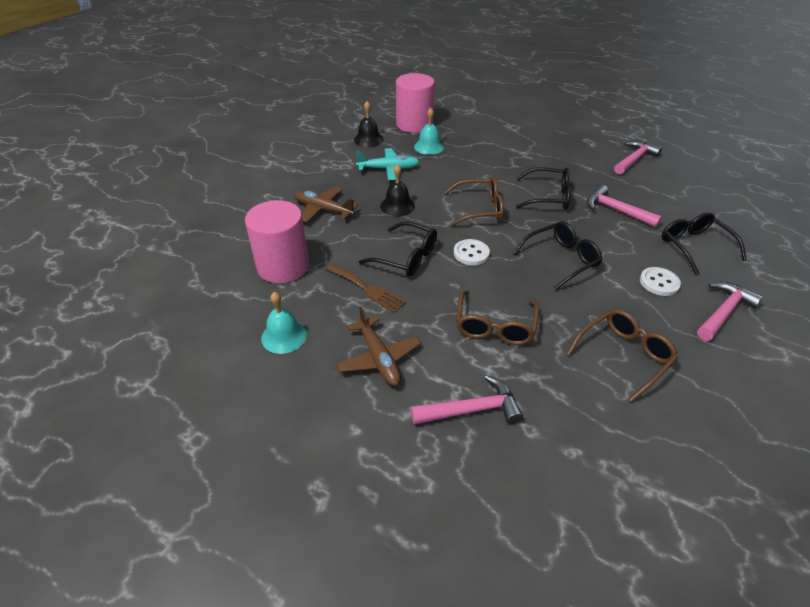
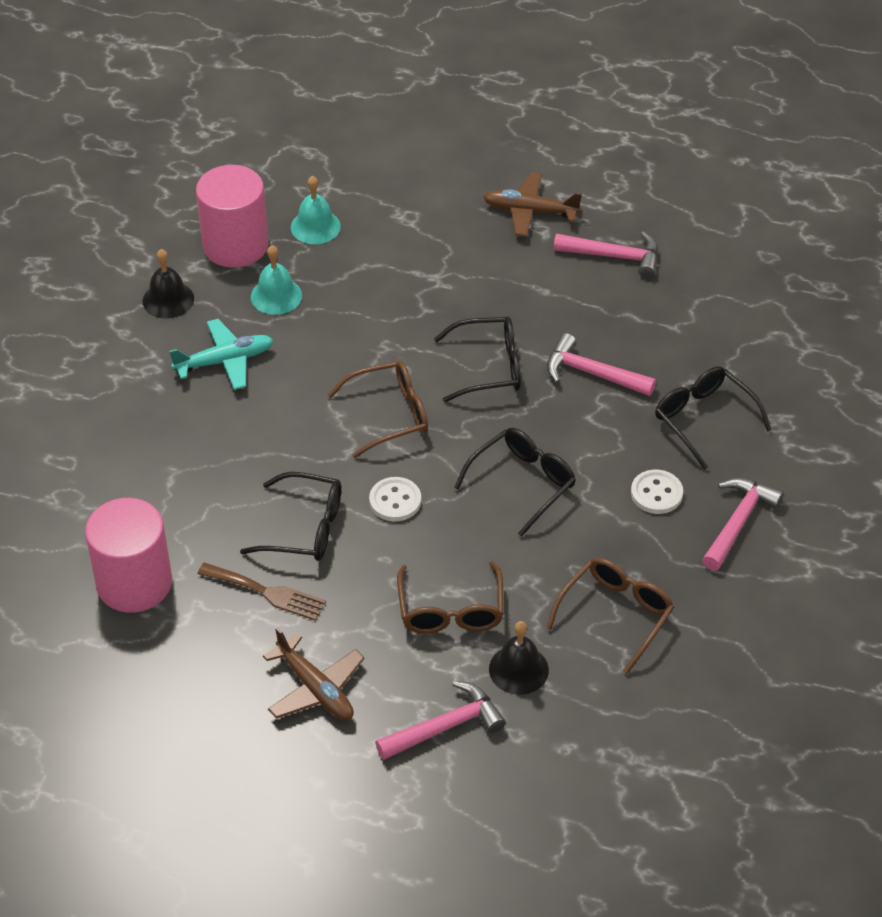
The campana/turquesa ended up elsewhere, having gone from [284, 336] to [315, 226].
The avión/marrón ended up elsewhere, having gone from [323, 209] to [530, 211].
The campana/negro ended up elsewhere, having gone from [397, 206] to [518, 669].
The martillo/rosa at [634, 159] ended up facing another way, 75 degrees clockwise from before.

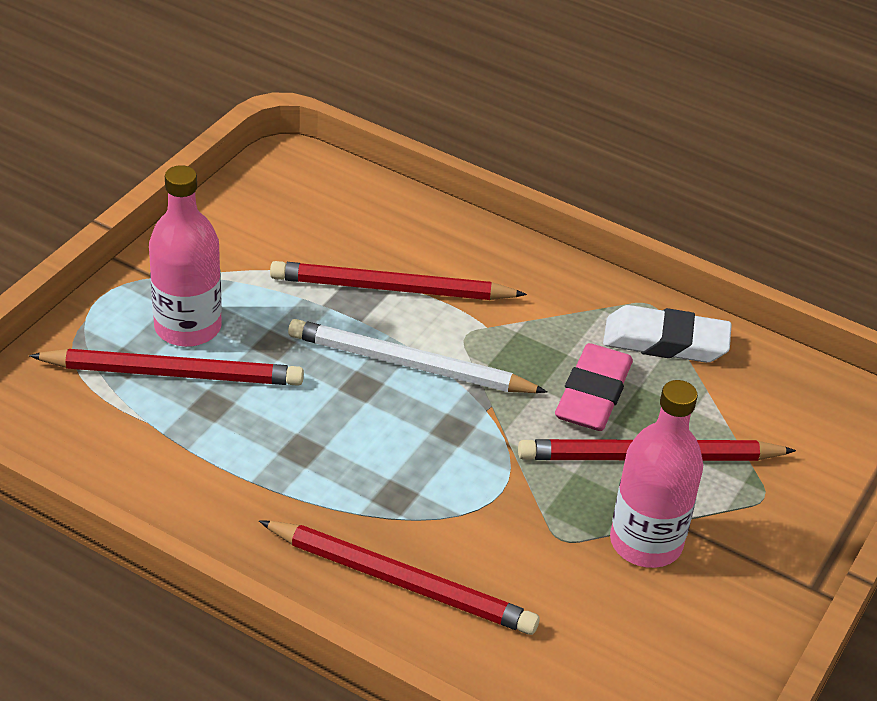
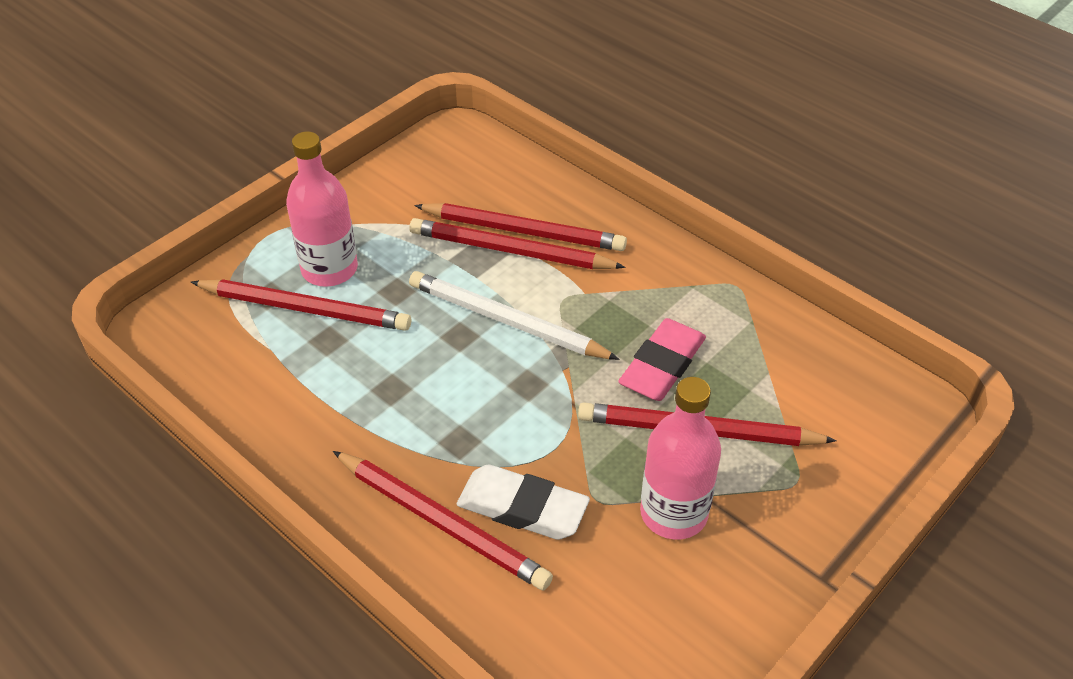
The second view gained the lápiz/rojo at [523, 231].
The goma de borrar/blanco ended up elsewhere, having gone from [665, 342] to [522, 508].

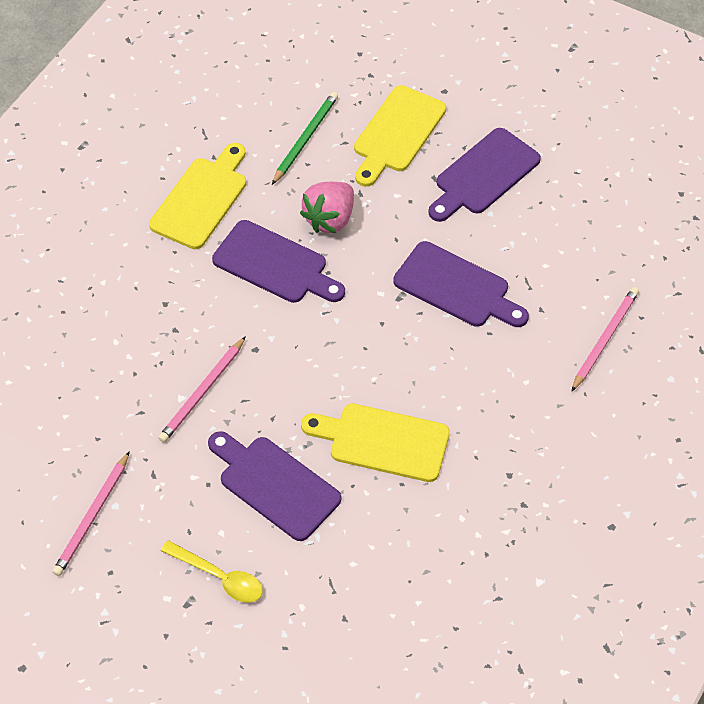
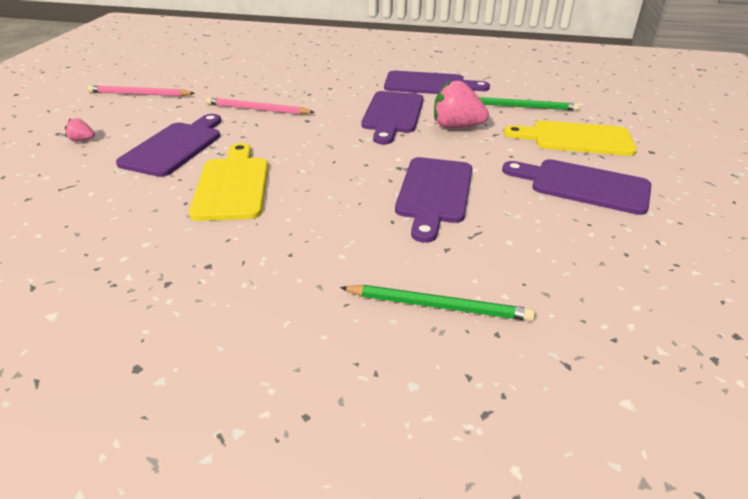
Where the cuchara/amarillo stood at [219, 577], the fresa/rosa came to stand at [82, 140].
What was the tabla de cortar/amarillo at [201, 199] turned into the tabla de cortar/morado at [429, 84].
What was the lápiz/rosa at [605, 339] turned into the lápiz/verde at [439, 306].

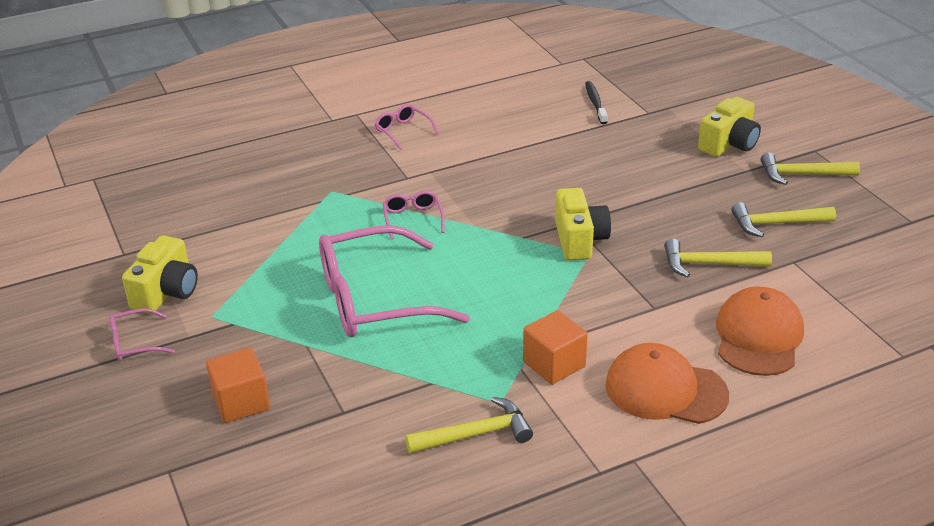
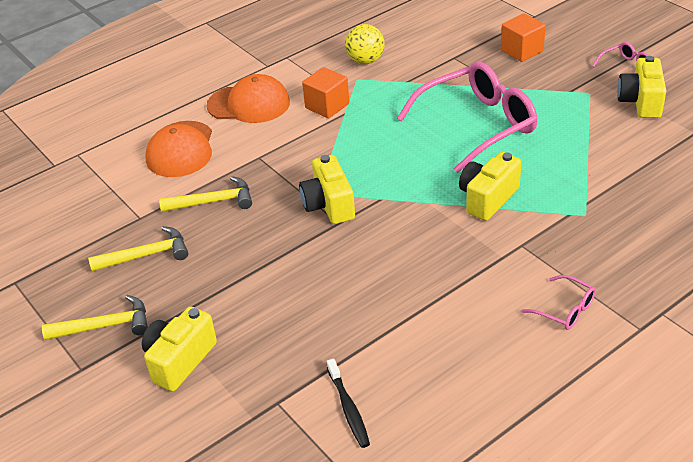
Where the gafas/rosa stood at [413, 219], the cámara/amarillo came to stand at [488, 198].
Where the martillo/amarillo stood at [475, 434], the pelota/amarillo came to stand at [365, 61].

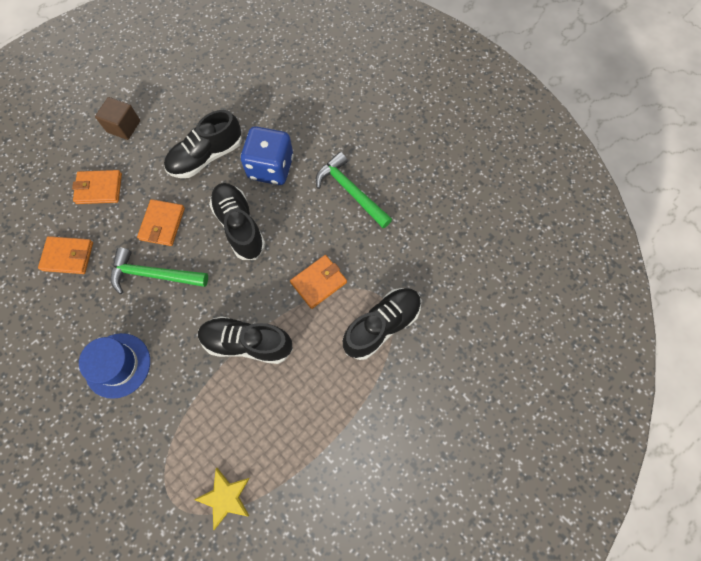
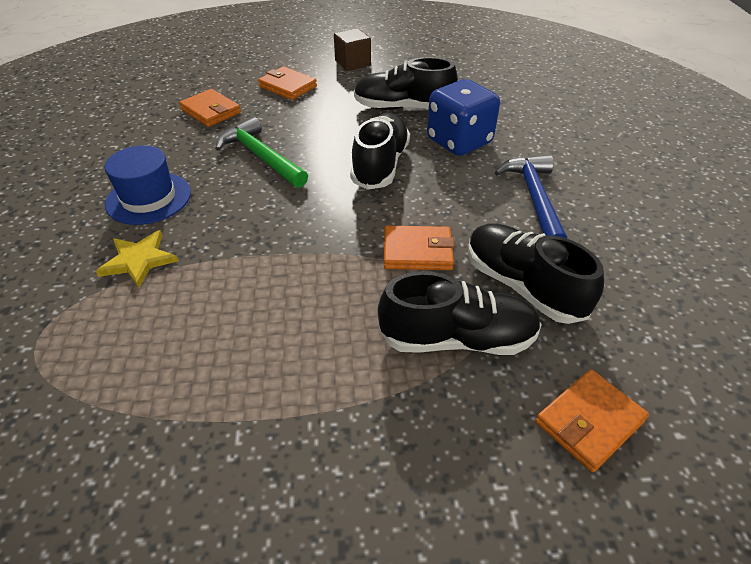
The cartera/naranja ended up elsewhere, having gone from [162, 224] to [589, 421].
The estrella/amarillo ended up elsewhere, having gone from [225, 497] to [139, 260].
The zapato/negro ended up elsewhere, having gone from [247, 343] to [522, 286].
What was the martillo/verde at [350, 191] turned into the martillo/azul at [534, 198].

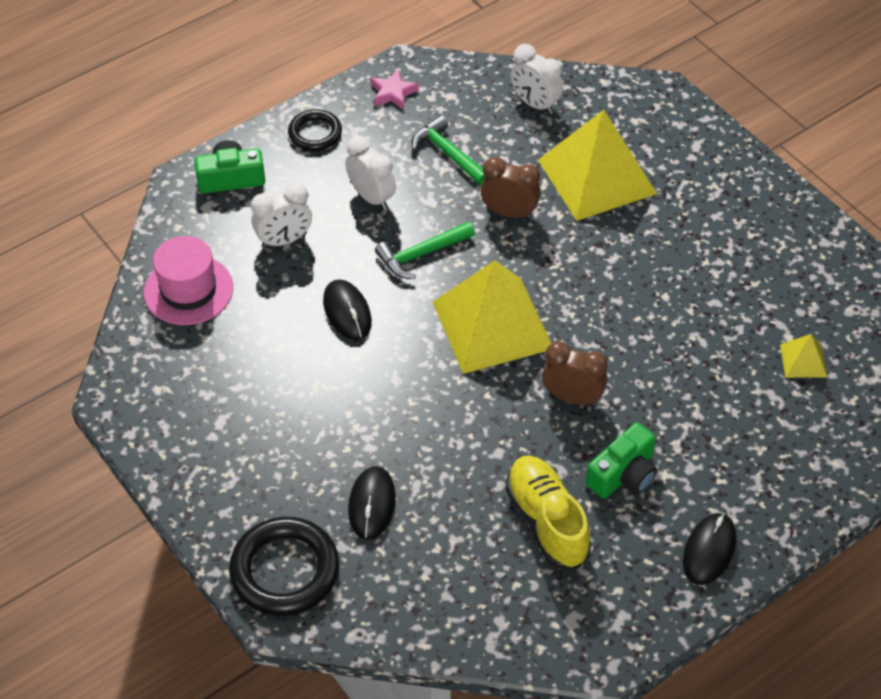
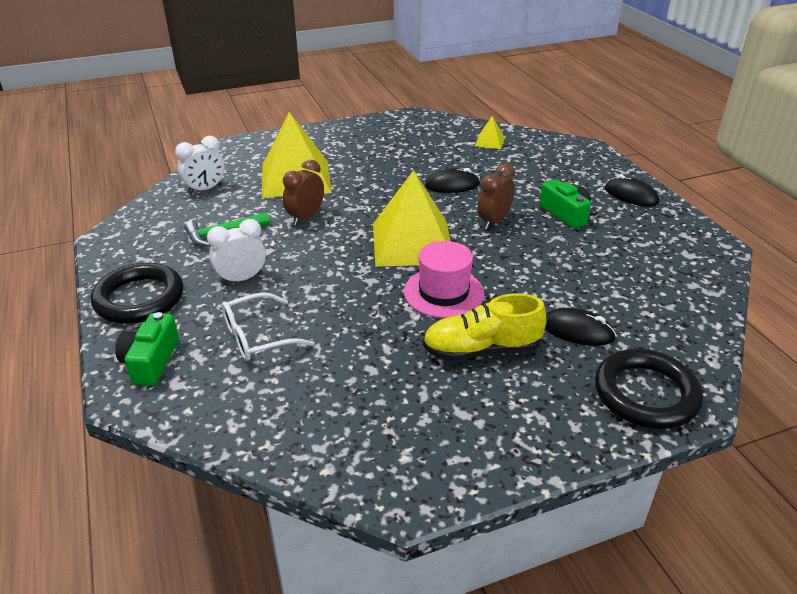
The second view lost the estrella/rosa at [393, 93].
The second view lost the martillo/verde at [421, 254].
The sombrero/rosa ended up elsewhere, having gone from [188, 290] to [443, 292].
The ratón/negro ended up elsewhere, having gone from [347, 312] to [452, 185].
The zapato/amarillo ended up elsewhere, having gone from [547, 521] to [481, 350].
Where the despertador/blanco stood at [284, 240], the gafas/blanco came to stand at [257, 337].
The size of the anillo/negro at [315, 133] changed by a factor of 1.67.

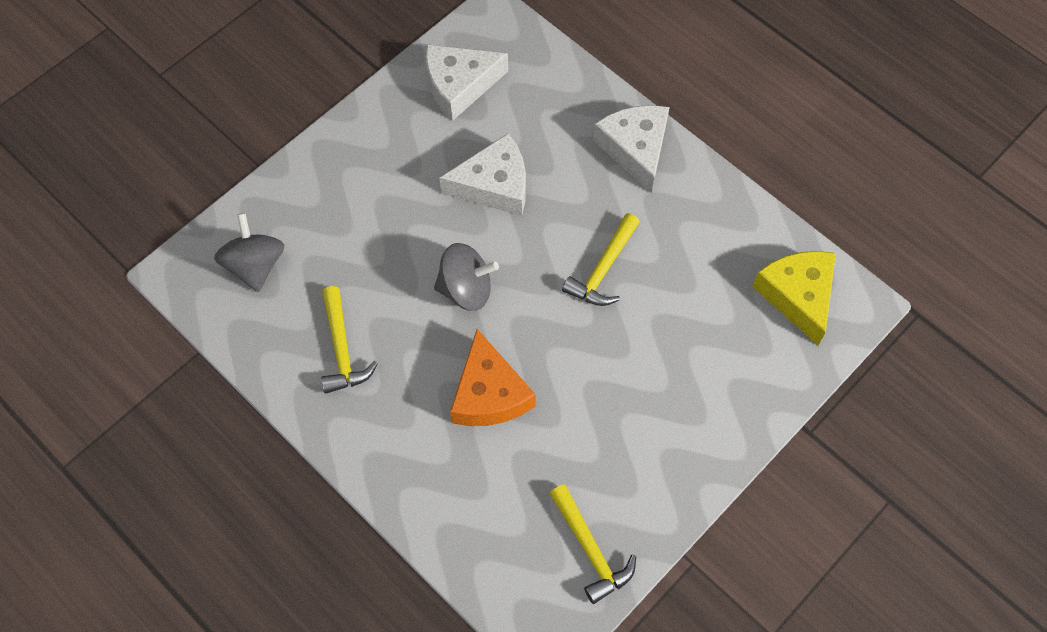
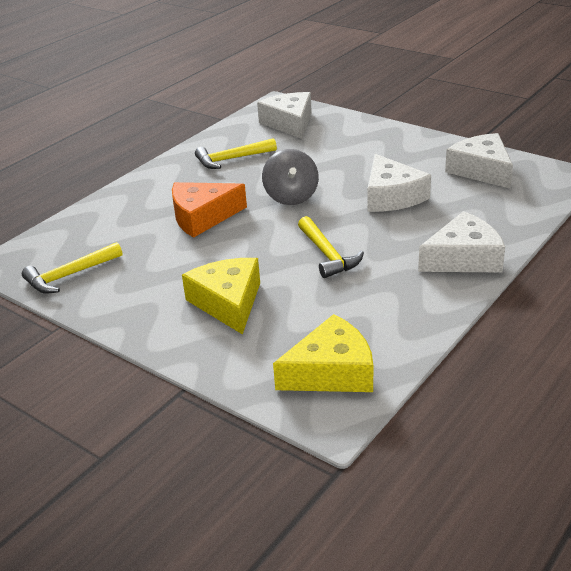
The second view gained the queso/amarillo at [228, 302].
Where the peonza/gris stood at [255, 265], the queso/blanco came to stand at [290, 123].
The martillo/amarillo at [603, 269] ended up facing another way, 135 degrees counterclockwise from before.

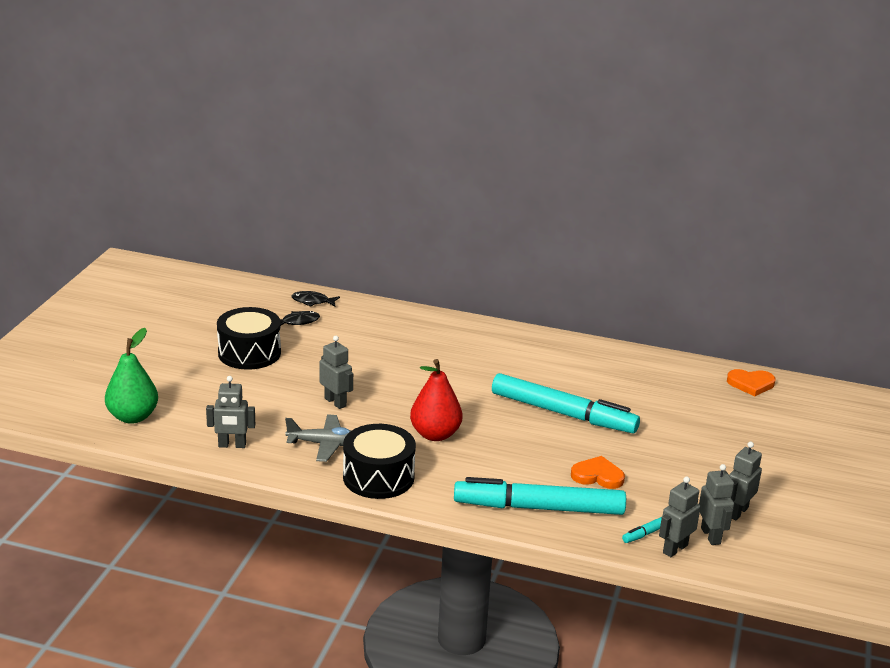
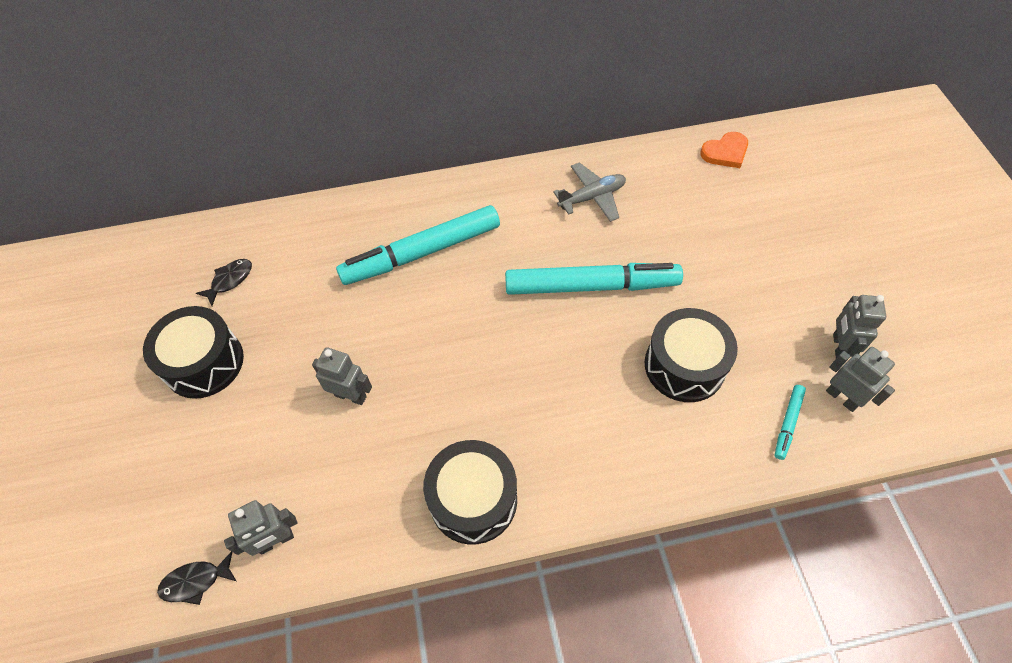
The second view lost the pera/verde at [133, 417].
The second view lost the pera/rojo at [435, 434].
The second view lost the robot/gris at [675, 549].
The avión/gris ended up elsewhere, having gone from [325, 444] to [592, 197].
The pez/negro ended up elsewhere, having gone from [312, 301] to [195, 581].
The rotulador/turquesa ended up elsewhere, having gone from [539, 508] to [422, 253].
Where the corazón/naranja stood at [597, 476], the tambor/negro came to stand at [684, 365].

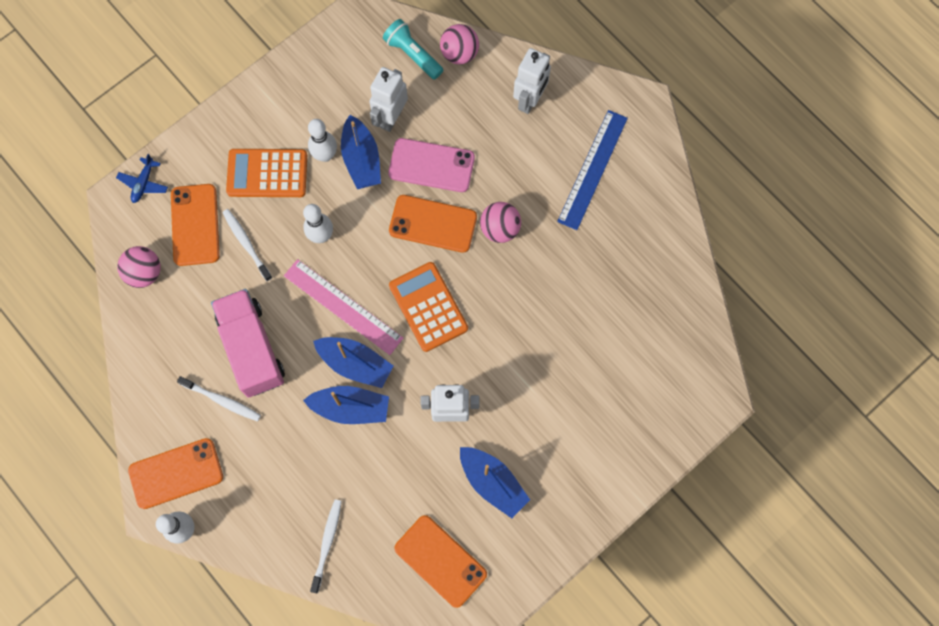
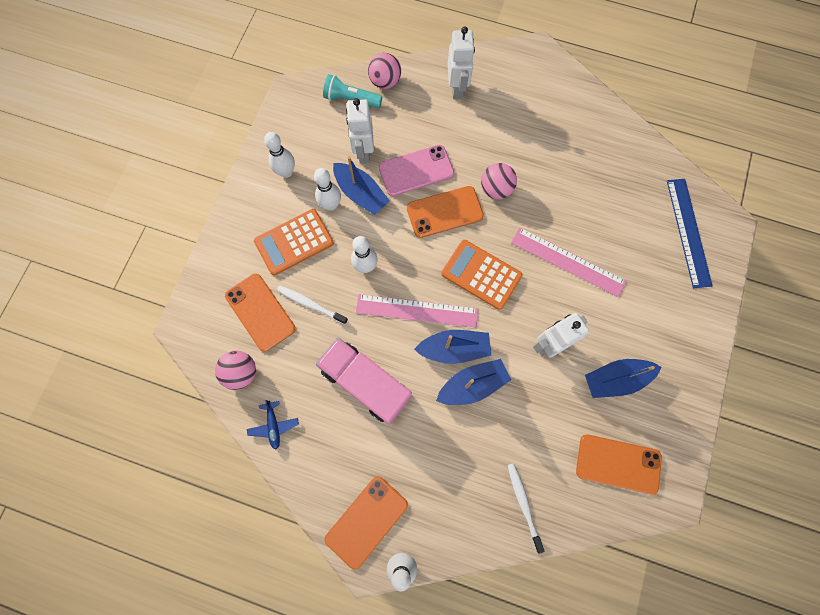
The second view lost the cepillo de dientes/blanco at [221, 400].
The second view gained the bolo/blanco at [286, 172].
The second view gained the regla/rosa at [568, 261].
The avión/azul ended up elsewhere, having gone from [143, 183] to [273, 425].
The regla/azul ended up elsewhere, having gone from [592, 169] to [688, 232].
The barco/azul at [492, 483] ended up facing another way, 150 degrees clockwise from before.

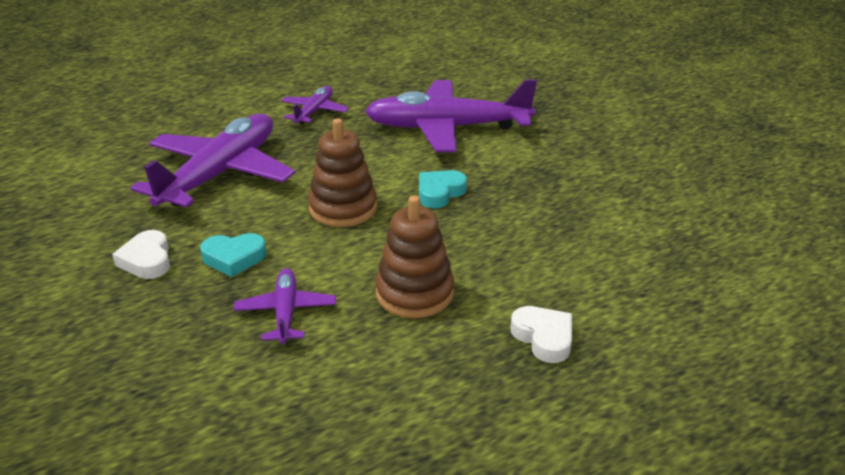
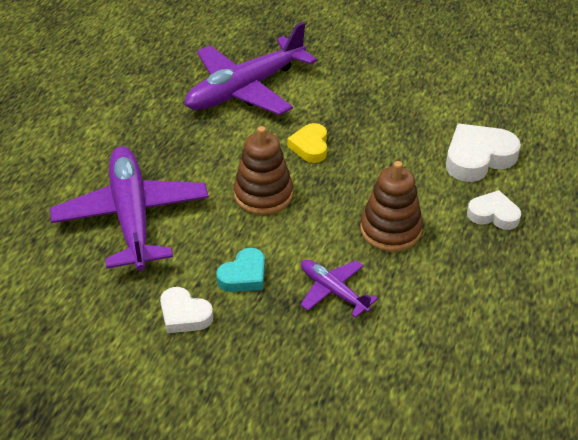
The second view lost the avión/morado at [314, 112].
The second view gained the corazón/blanco at [478, 158].
What was the corazón/turquesa at [439, 193] turned into the corazón/amarillo at [310, 146].

